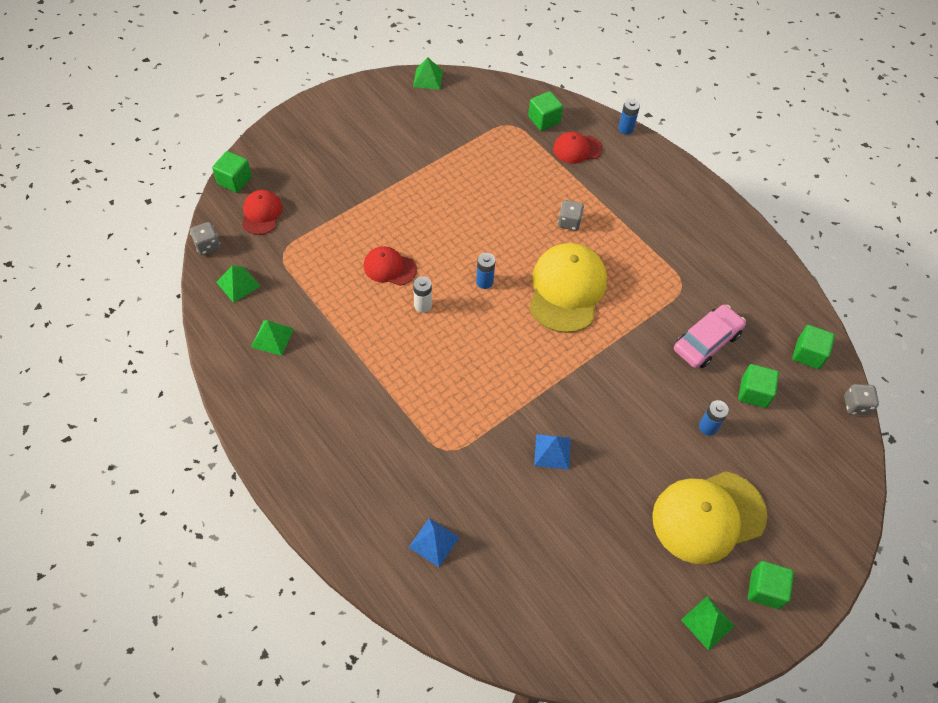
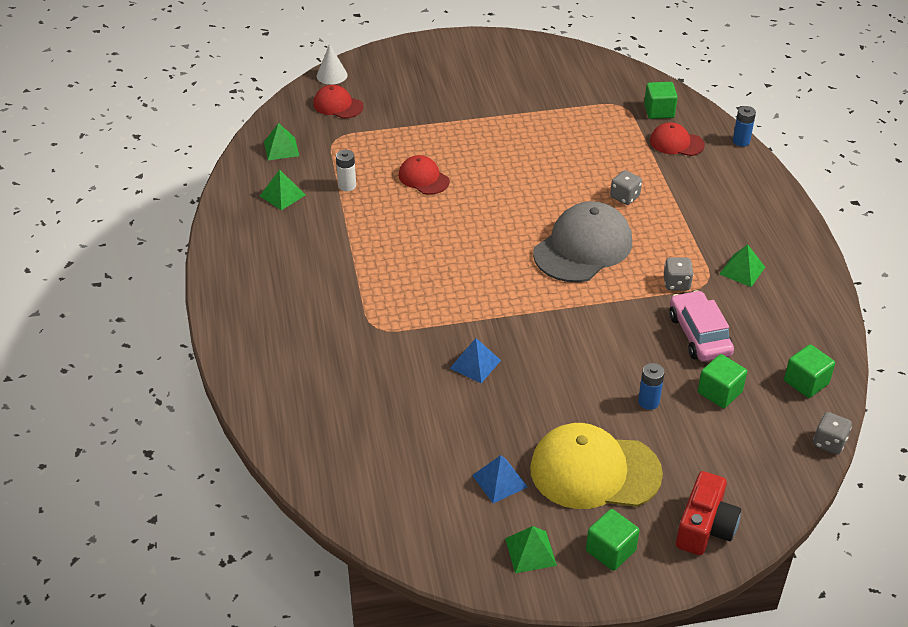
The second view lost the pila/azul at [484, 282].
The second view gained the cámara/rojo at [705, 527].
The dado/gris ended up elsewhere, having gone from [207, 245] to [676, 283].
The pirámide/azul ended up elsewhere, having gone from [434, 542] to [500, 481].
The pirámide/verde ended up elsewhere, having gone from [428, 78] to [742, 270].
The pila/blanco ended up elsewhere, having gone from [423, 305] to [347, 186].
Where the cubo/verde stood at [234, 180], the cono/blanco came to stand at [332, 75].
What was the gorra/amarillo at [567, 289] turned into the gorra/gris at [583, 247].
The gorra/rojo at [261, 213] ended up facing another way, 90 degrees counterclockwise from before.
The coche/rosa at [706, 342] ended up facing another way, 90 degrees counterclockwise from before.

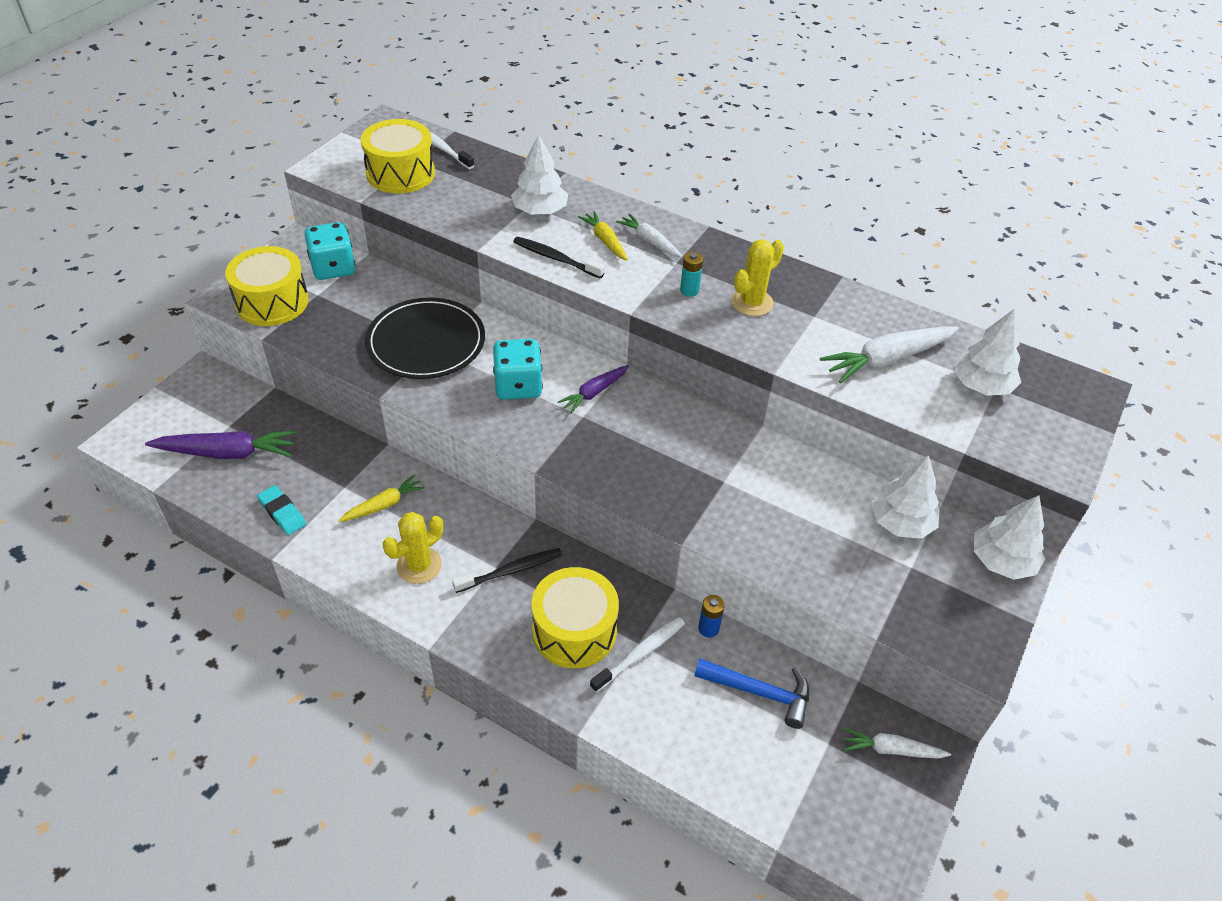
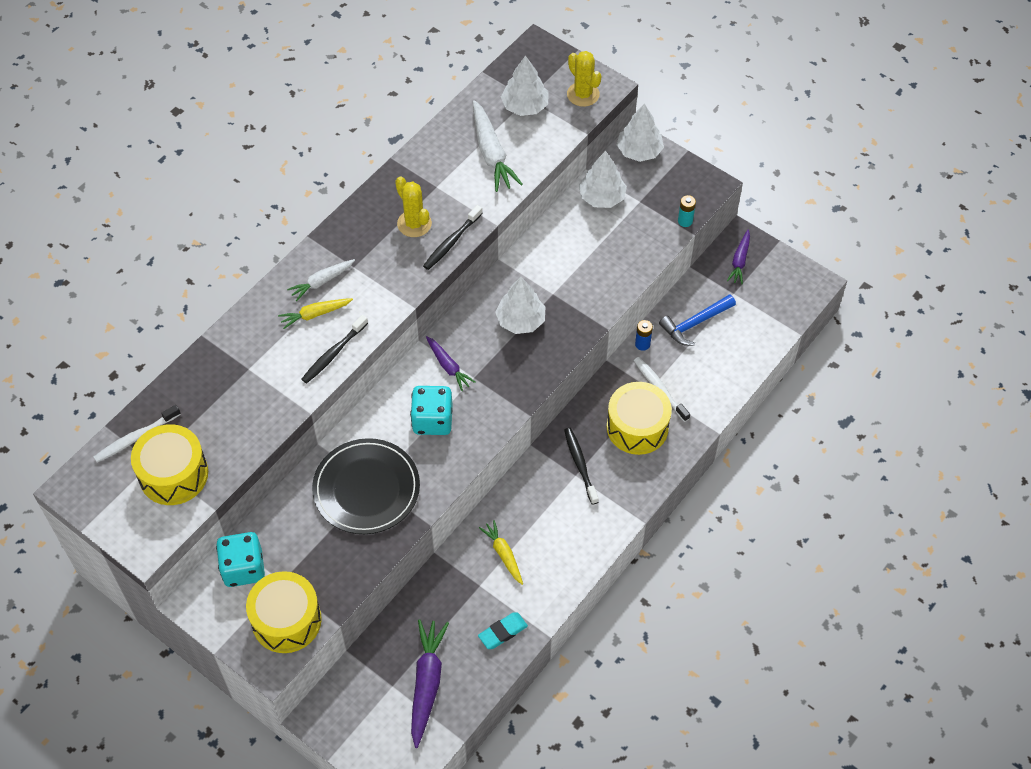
The second view gained the cepillo de dientes/negro at [451, 242].
The cactus/amarillo ended up elsewhere, having gone from [419, 565] to [583, 94].
The árbol/blanco ended up elsewhere, having gone from [540, 211] to [520, 320].
The pila/turquesa ended up elsewhere, having gone from [689, 290] to [685, 221].
What was the zanahoria/blanco at [891, 749] turned into the zanahoria/morado at [739, 261].
The martillo/azul at [759, 692] ended up facing another way, 150 degrees counterclockwise from before.

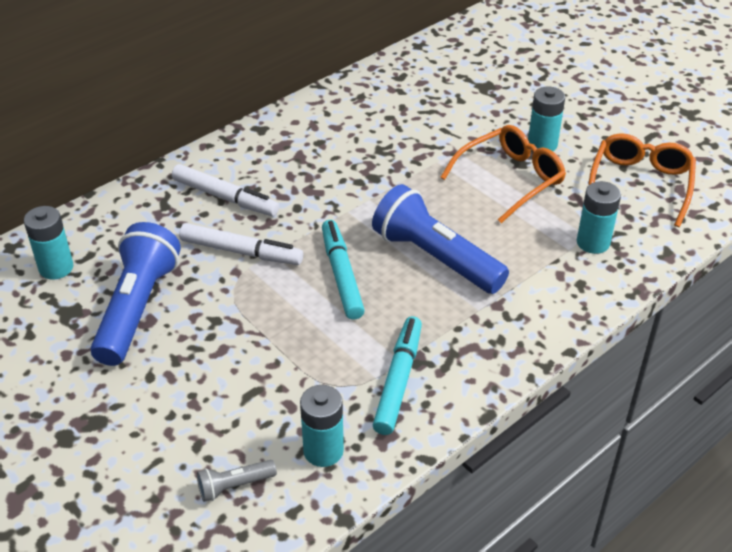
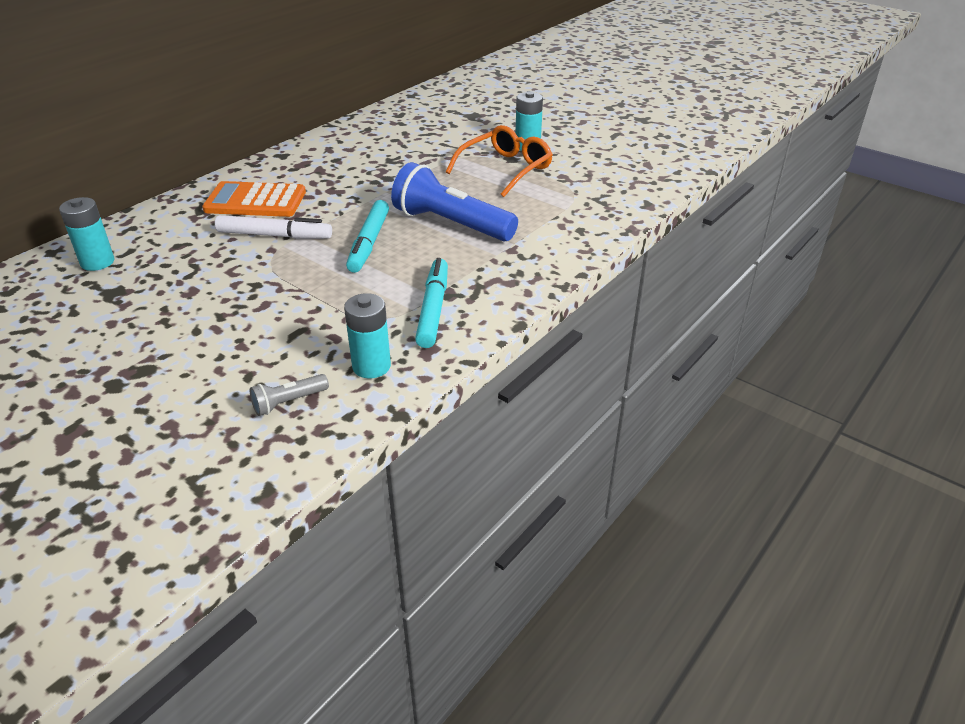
The second view lost the lámpara de mano/azul at [138, 308].
The second view lost the pila/turquesa at [593, 242].
The second view lost the gafas/naranja at [640, 185].
Where the rotulador/blanco stood at [225, 197], the calculadora/naranja came to stand at [255, 201].
The rotulador/turquesa at [341, 275] ended up facing another way, 150 degrees counterclockwise from before.

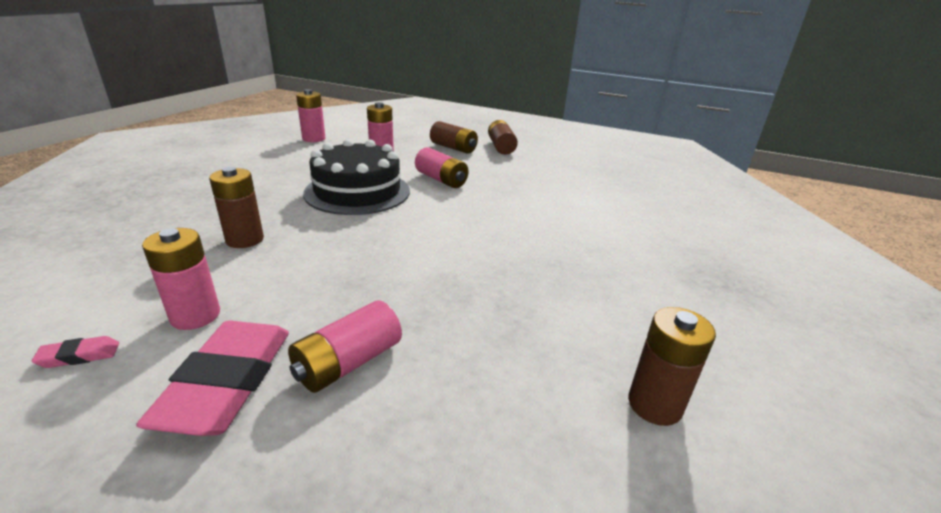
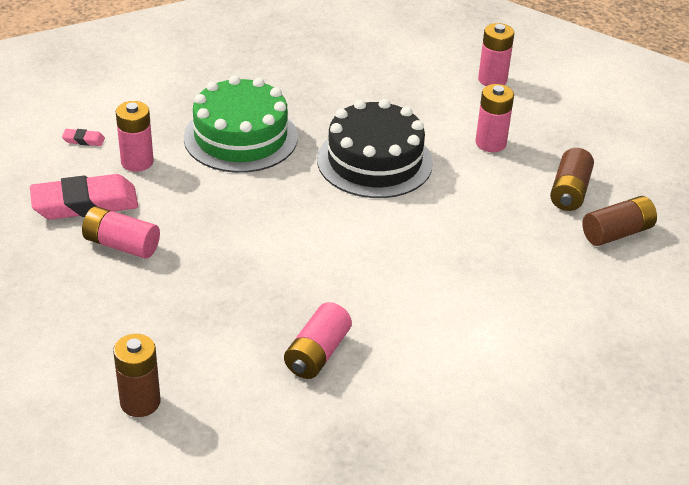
The pila/rosa ended up elsewhere, having gone from [441, 180] to [317, 353].
Where the pila/marrón stood at [245, 240], the tarta/verde came to stand at [240, 137].
The goma de borrar/rosa at [79, 356] ended up facing another way, 45 degrees counterclockwise from before.

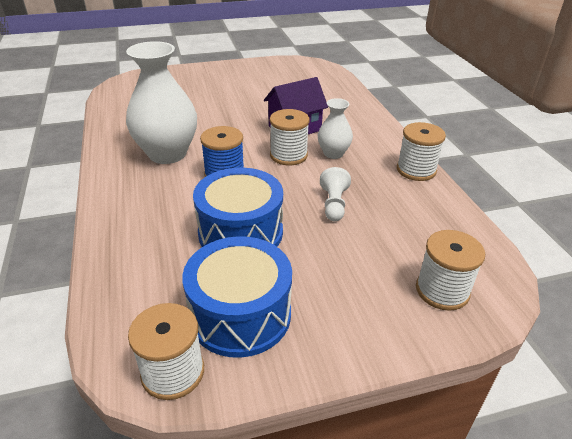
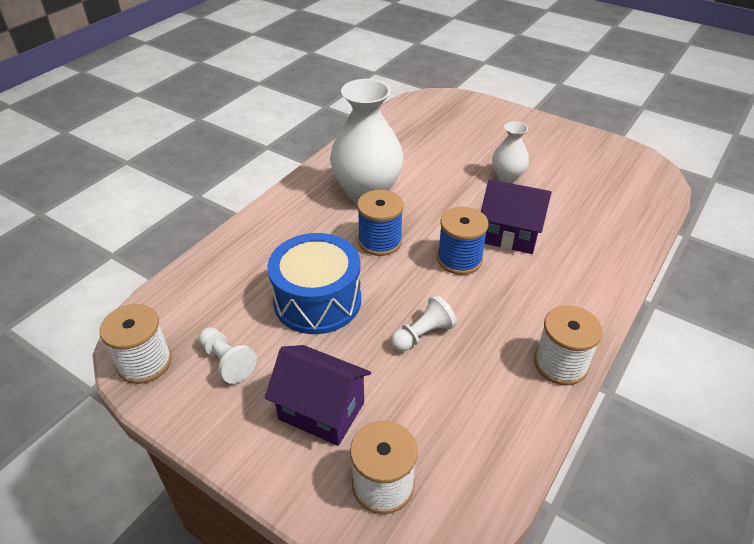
The second view gained the casa/morado at [321, 411].
The florero/blanco ended up elsewhere, having gone from [333, 153] to [507, 177].
Where the tambor/azul stood at [240, 314], the peón/blanco came to stand at [227, 361].
What was the carrete/blanco at [288, 155] turned into the carrete/azul at [459, 259].

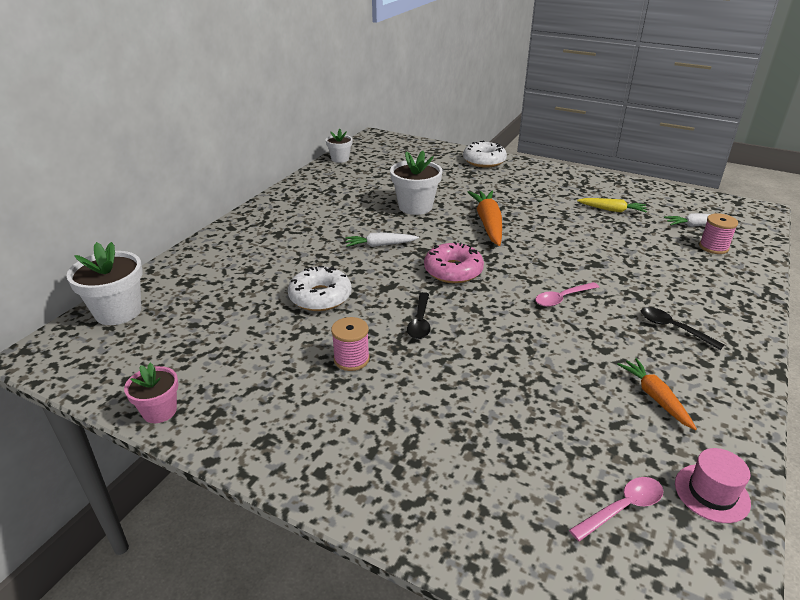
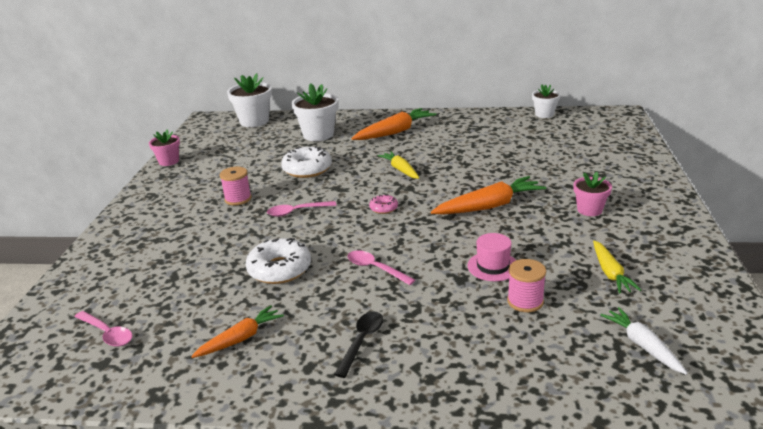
The second view gained the zanahoria/naranja at [395, 132].
The second view gained the maceta/rosa at [589, 210].
The maceta/blanco ended up elsewhere, having gone from [415, 207] to [318, 135].
The rosquilla/blanco ended up elsewhere, having gone from [484, 161] to [279, 269].
The sombrero/rosa ended up elsewhere, having gone from [711, 493] to [493, 266].
The carrete/rosa ended up elsewhere, having gone from [713, 247] to [525, 301].
What was the zanahoria/blanco at [380, 245] turned into the zanahoria/amarillo at [400, 170].
What was the cuchara/negro at [420, 322] turned into the cuchara/rosa at [297, 212].
The size of the rosquilla/rosa at [453, 271] changed by a factor of 0.51.

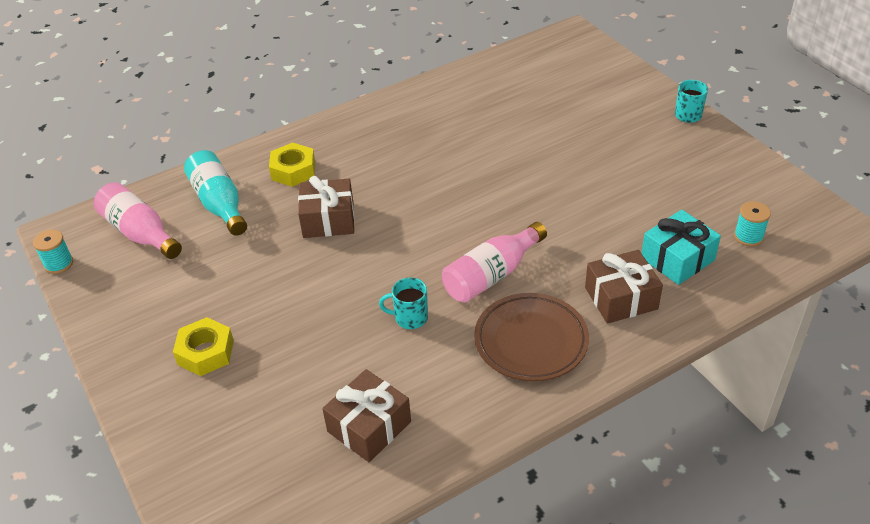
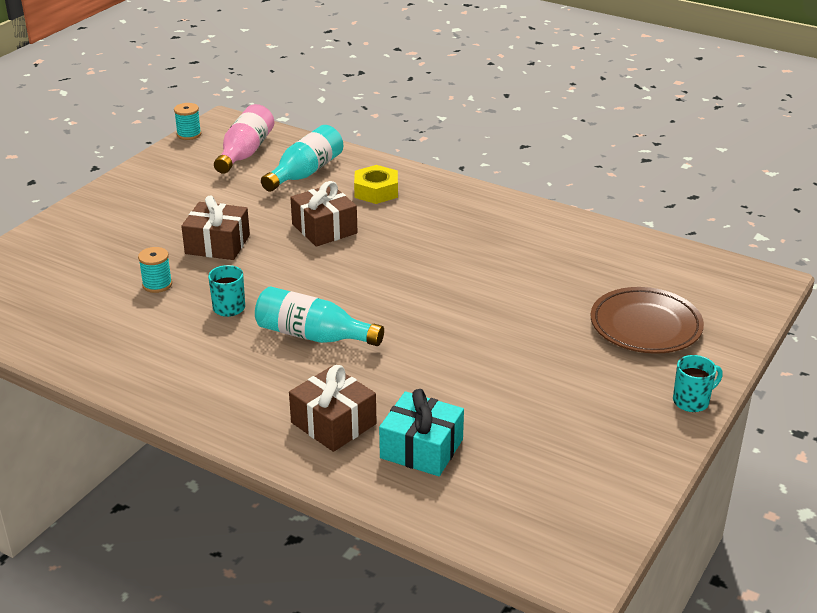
The second view lost the tuerca/amarillo at [205, 352].
The regalo/marrón ended up elsewhere, having gone from [369, 426] to [217, 244].
The plato/marrón ended up elsewhere, having gone from [531, 341] to [645, 326].
The carrete/turquesa ended up elsewhere, having gone from [748, 236] to [157, 284].
What was the botella/rosa at [492, 275] turned into the botella/turquesa at [313, 336].

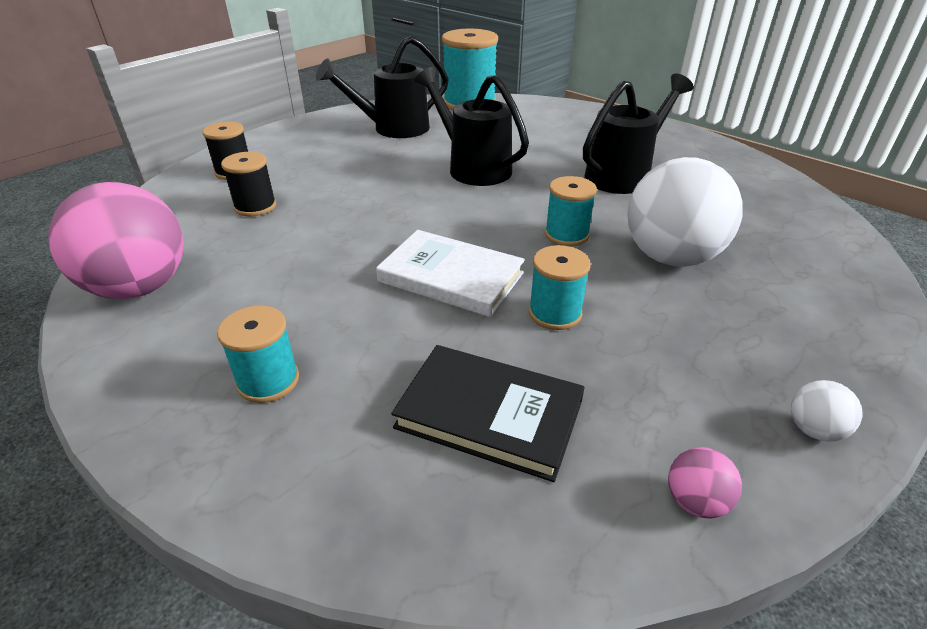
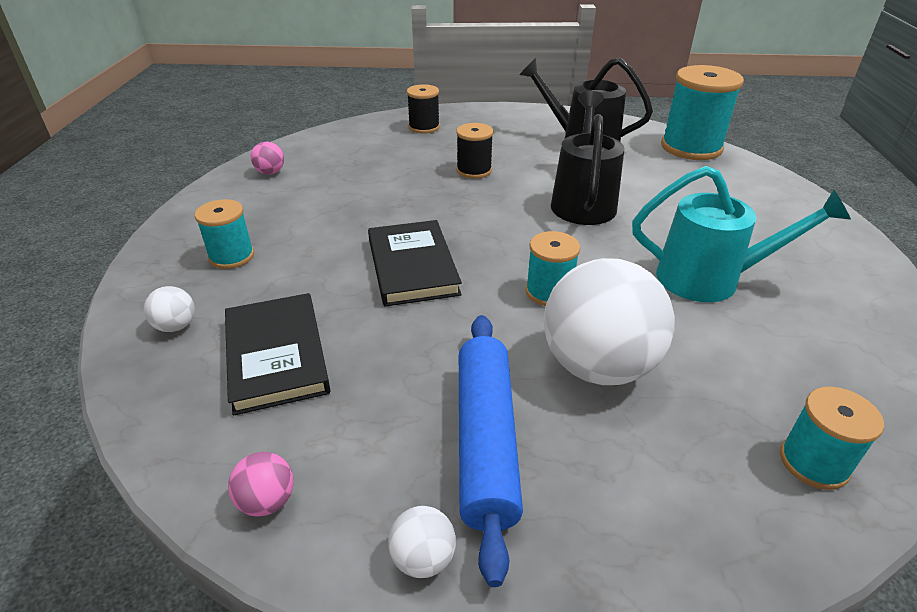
The second view gained the pelota/blanco at [176, 326].
The second view gained the rodillo/azul at [485, 441].
The carrete/negro ended up elsewhere, having gone from [255, 206] to [474, 170].
The carrete/turquesa ended up elsewhere, having gone from [555, 313] to [813, 462].
What was the libro/blanco at [451, 277] turned into the libro/negro at [412, 266].
What was the regadera/negro at [623, 175] turned into the regadera/turquesa at [710, 279].
The size of the pelota/rosa at [139, 287] changed by a factor of 0.41.

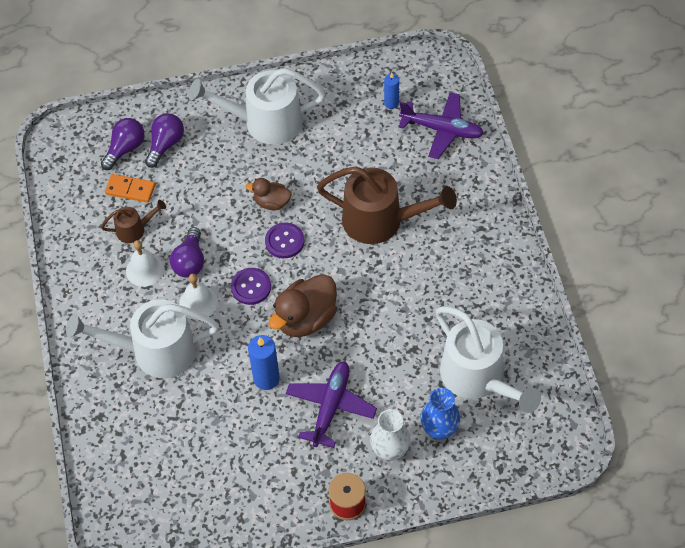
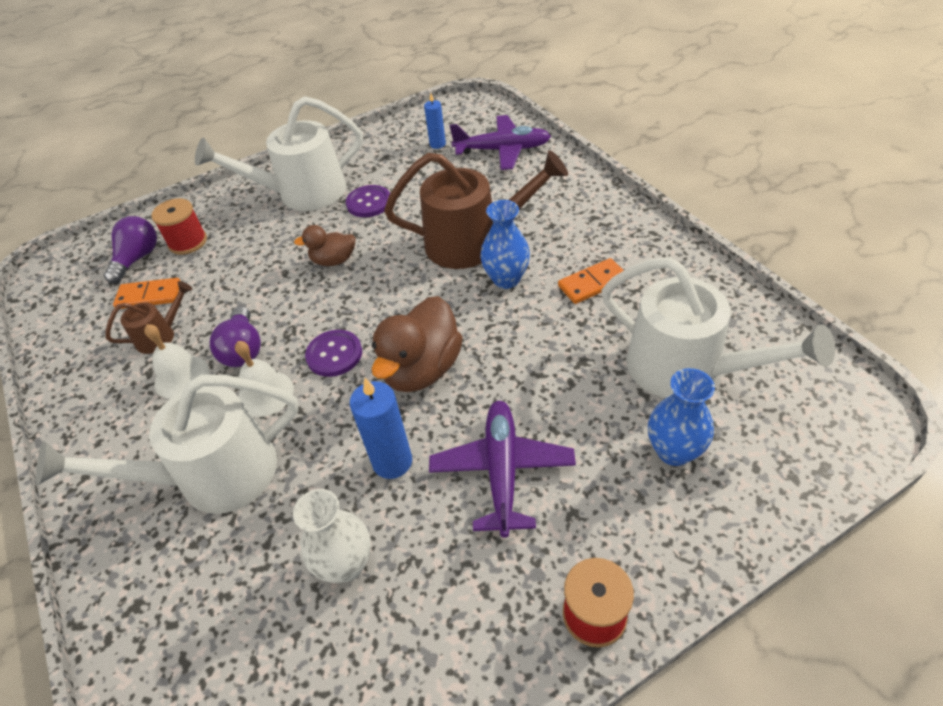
The second view gained the florero/azul at [506, 279].
The second view gained the ficha de dominó/naranja at [593, 283].
The botón/morado ended up elsewhere, having gone from [284, 241] to [369, 203].
The florero/blanco ended up elsewhere, having gone from [390, 450] to [346, 564].
Where the bombilla/morado stood at [165, 145], the carrete/rojo came to stand at [188, 242].

